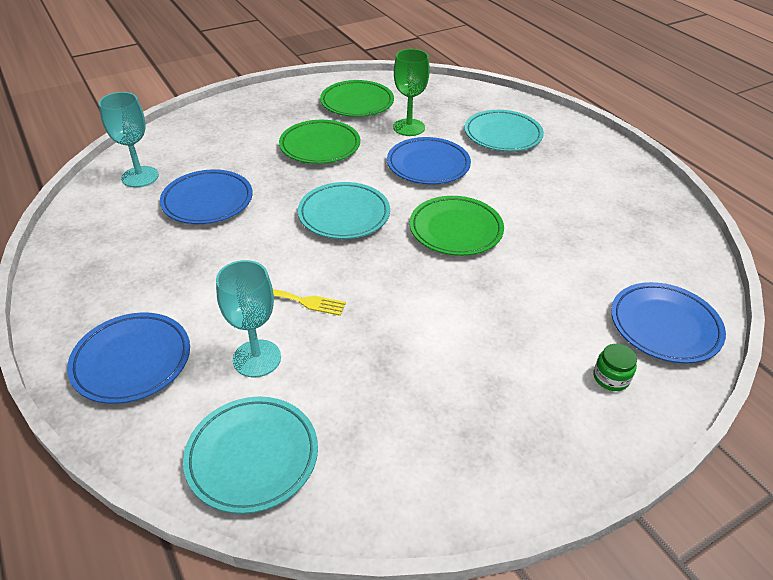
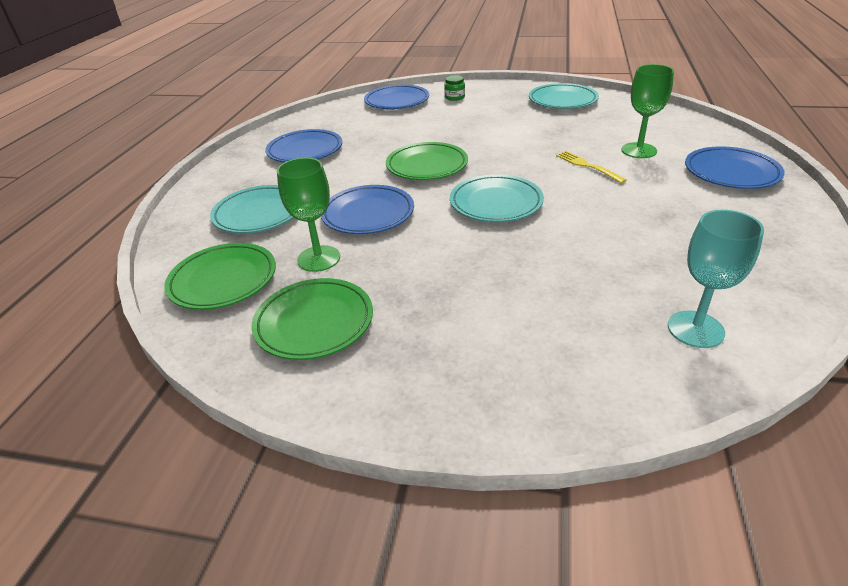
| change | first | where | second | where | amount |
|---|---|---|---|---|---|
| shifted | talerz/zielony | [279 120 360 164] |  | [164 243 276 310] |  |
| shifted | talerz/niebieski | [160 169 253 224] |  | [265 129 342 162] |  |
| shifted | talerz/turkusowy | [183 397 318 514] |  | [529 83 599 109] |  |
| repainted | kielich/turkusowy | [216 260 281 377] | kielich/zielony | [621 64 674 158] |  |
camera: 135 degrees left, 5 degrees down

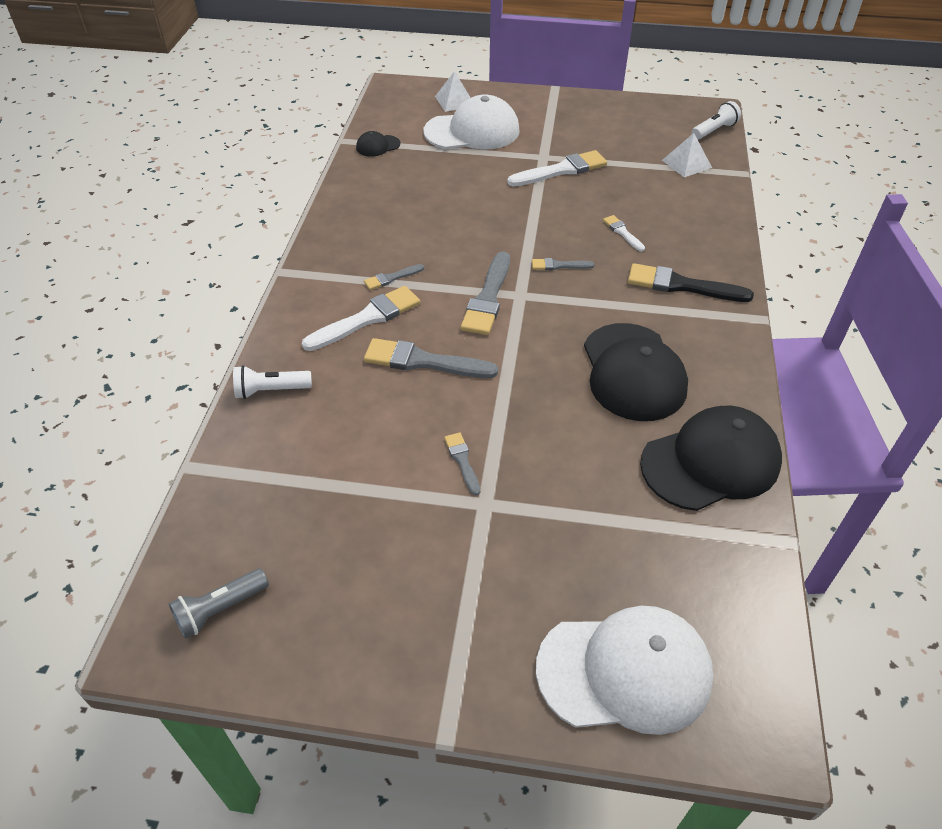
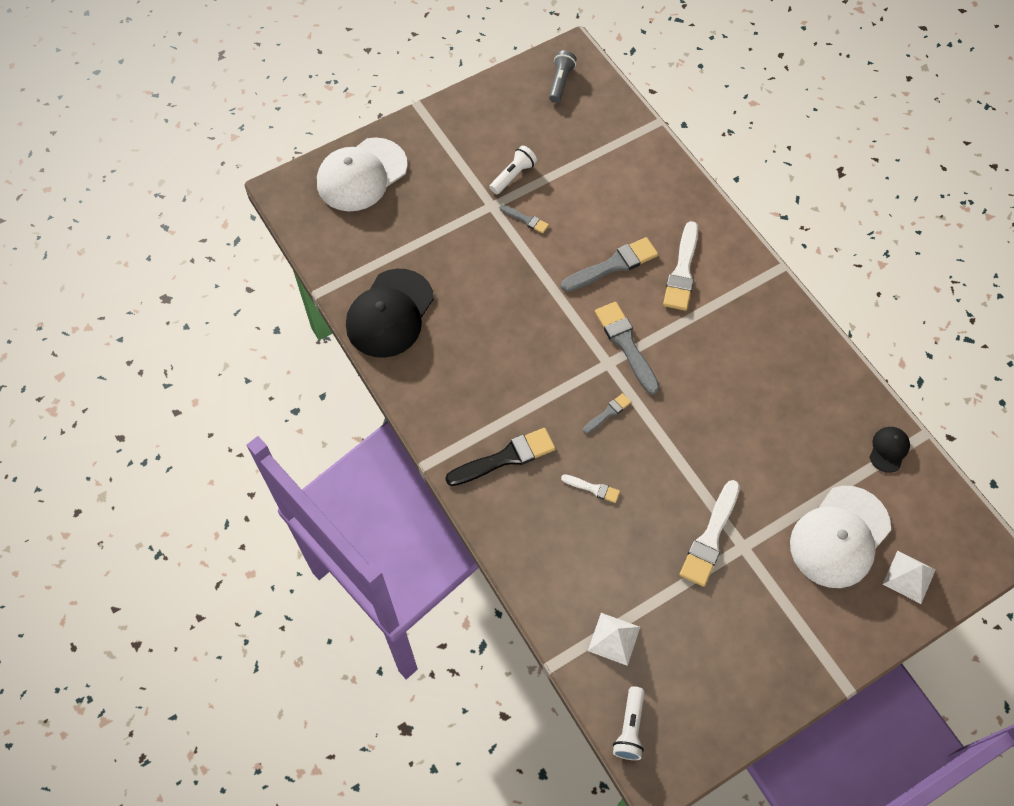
| change | first | where | second | where | amount |
|---|---|---|---|---|---|
| shifted | latarka/biały | [233 365 312 399] |  | [489 145 537 194] |  |
| gone | pędzel/szary | [364 264 424 290] |  |  |  |
| gone | czapka/czarny | [584 323 688 421] |  |  |  |
camera: 140 degrees right, 15 degrees up

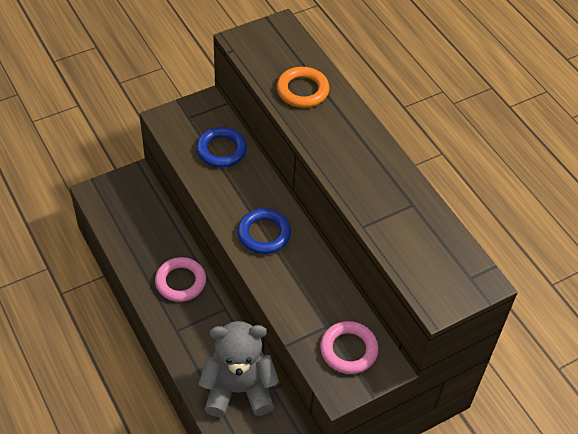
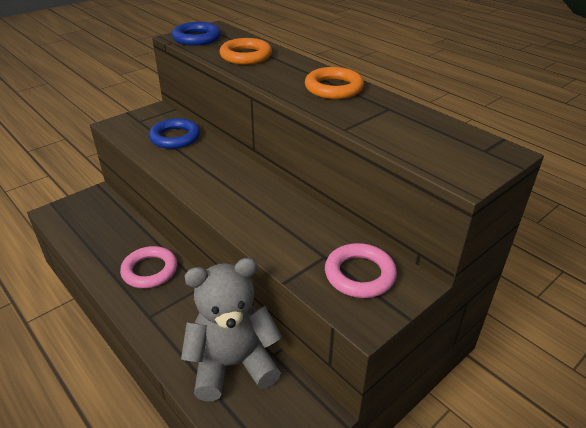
| change | first | where | second | where | amount |
|---|---|---|---|---|---|
| shifted | pierścień/niebieski | [237 208 291 254] |  | [172 22 221 46] |  |
| new |  |  | pierścień/pomarańczowy | [305 67 364 99] |  |
camera: 10 degrees left, 15 degrees down

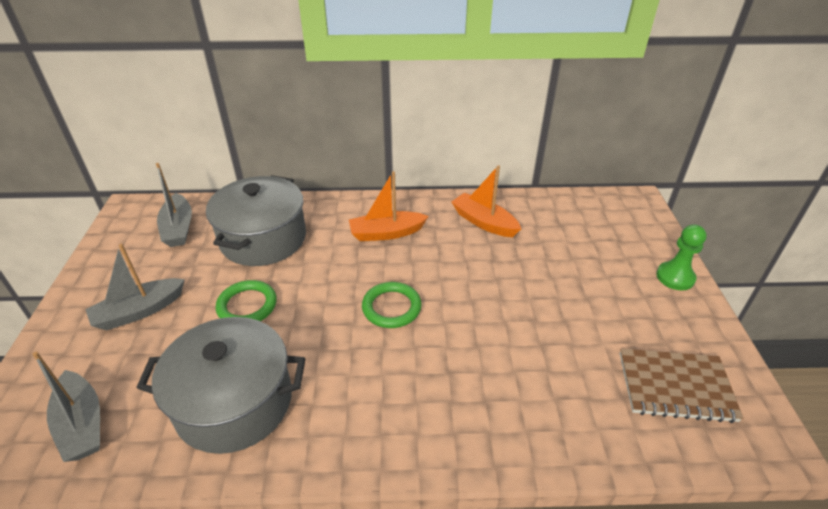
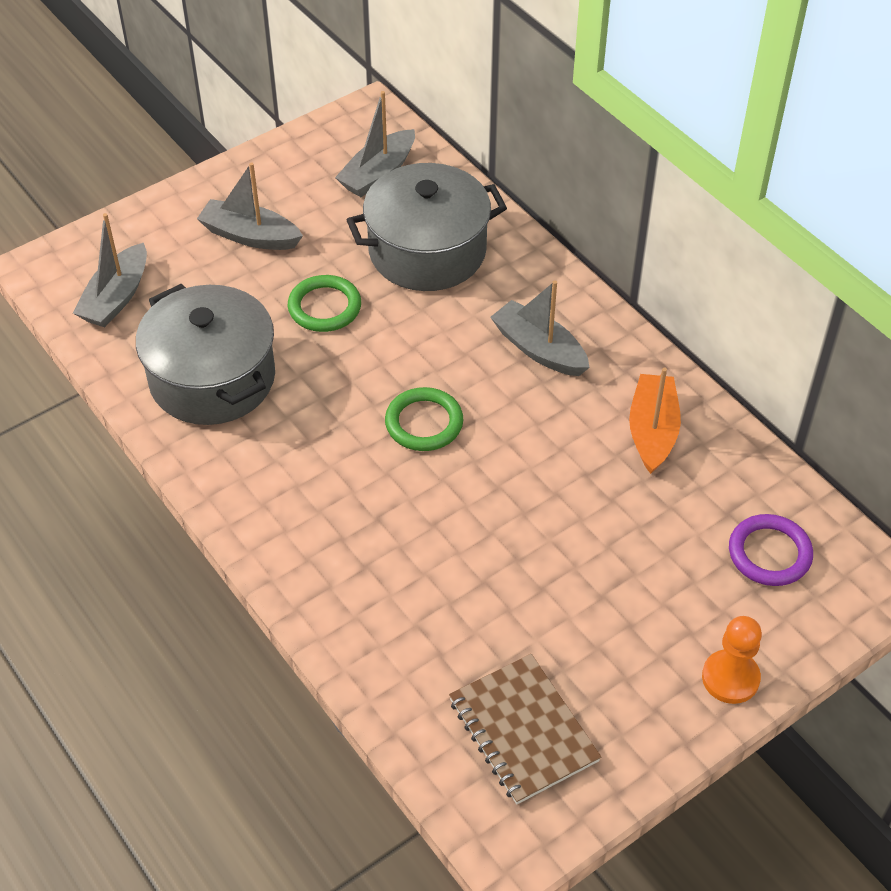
| change | first | where | second | where | amount |
|---|---|---|---|---|---|
| repainted | łódka/pomarańczowy | [349 171 429 241] | łódka/szary | [490 281 590 376] |  |
| repainted | pionek/zielony | [656 224 707 290] | pionek/pomarańczowy | [702 616 762 704] |  |
| new |  |  | pierścień/fioletowy | [729 514 813 586] |  |
camera: 55 degrees right, 10 degrees up

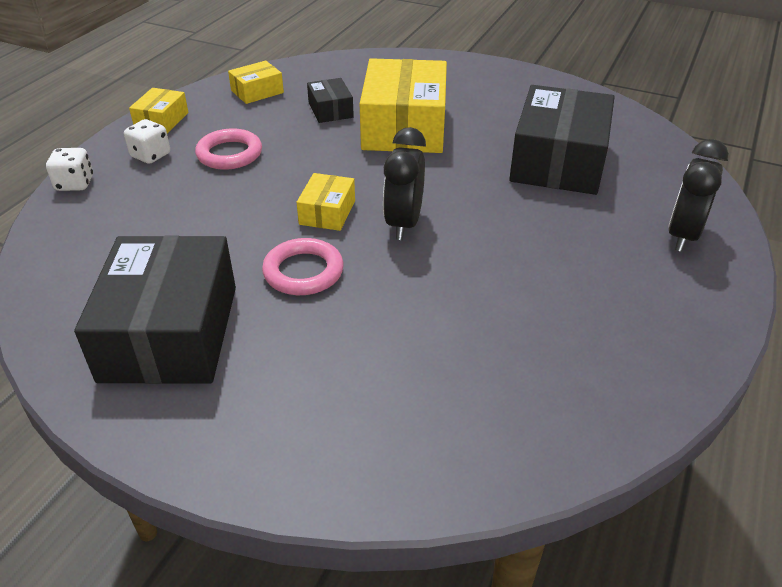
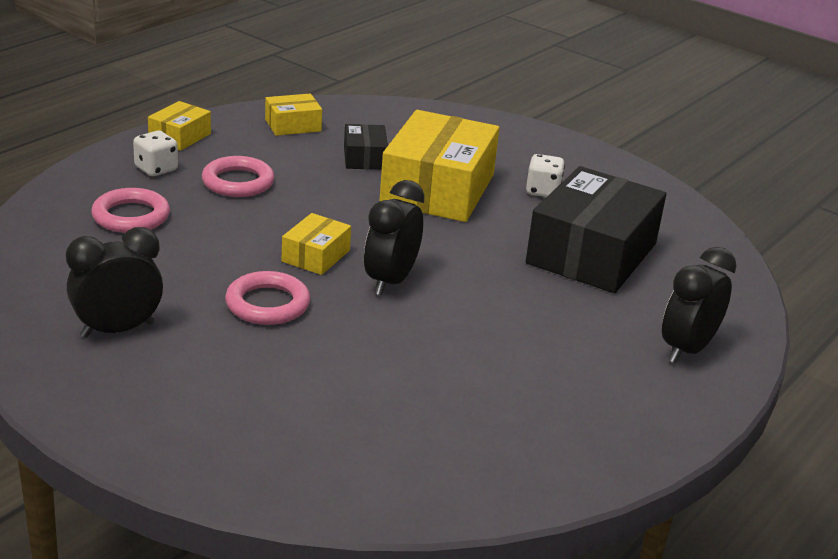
| change | first | where | second | where | amount |
|---|---|---|---|---|---|
| swapped | pudełko/czarny | [74 235 236 384] | budzik/czarny | [66 227 163 338] |  |
| new |  |  | pierścień/różowy | [91 188 170 233] |  |
| shifted | kostka do gry/biały | [46 148 93 191] |  | [526 154 565 197] |  |
camera: 10 degrees right, 10 degrees down

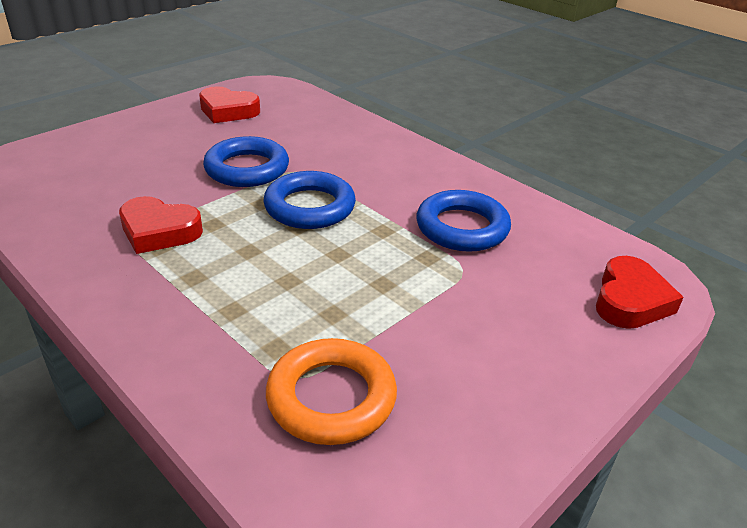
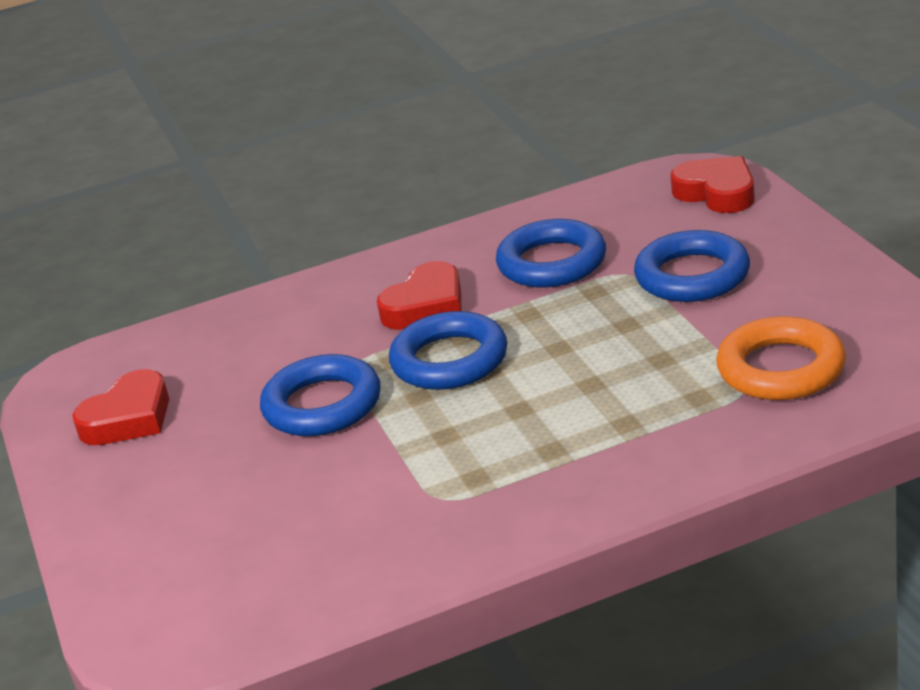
| change | first | where | second | where | amount |
|---|---|---|---|---|---|
| shifted | serce/czerwony | [119 196 203 254] |  | [377 261 461 330] |  |
| new |  |  | pierścień/niebieski | [634 230 750 302] |  |
camera: 60 degrees left, 5 degrees down

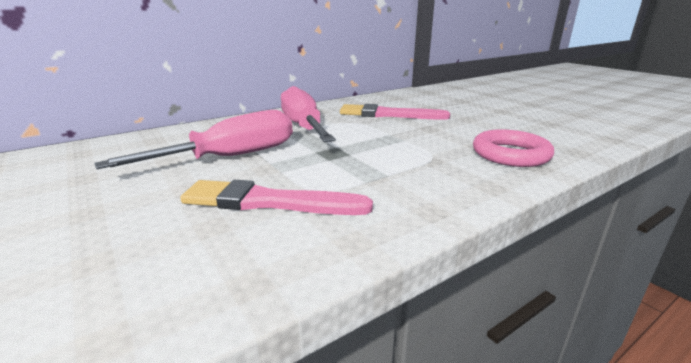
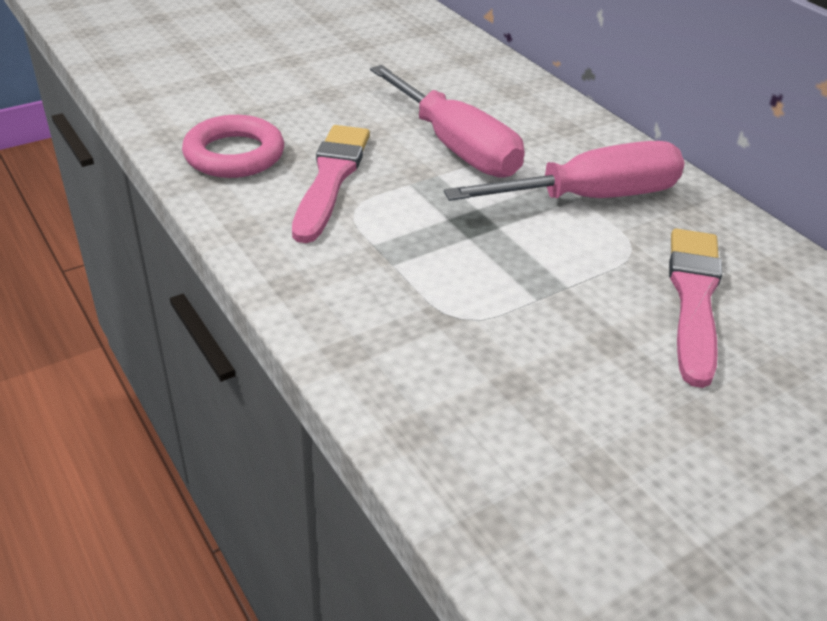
| change | first | where | second | where | amount |
|---|---|---|---|---|---|
| shifted | pierścień/różowy | [473 129 554 167] |  | [182 115 284 178] |  |
camera: 90 degrees right, 15 degrees up

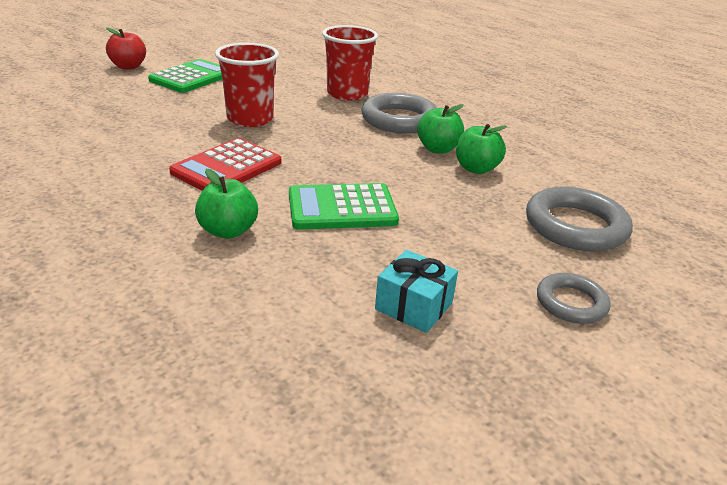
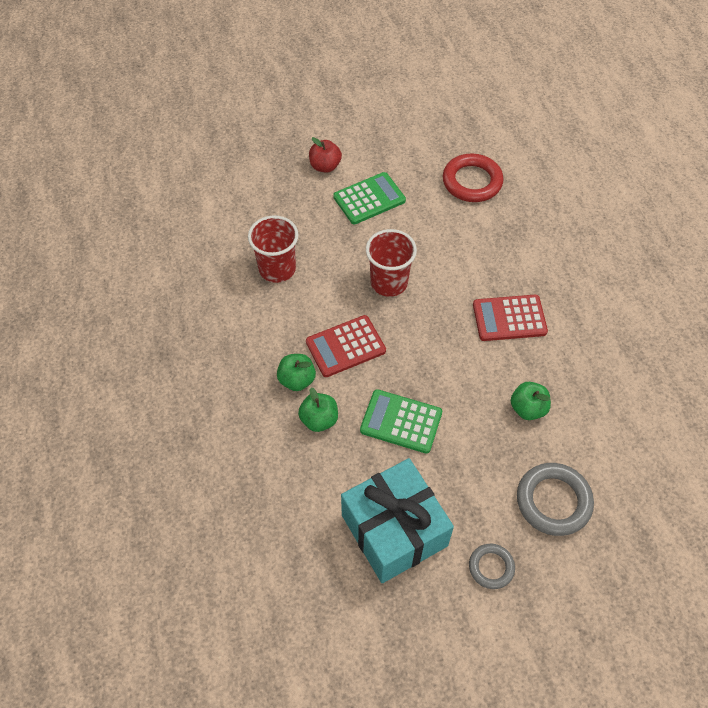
| change | first | where | second | where | amount |
|---|---|---|---|---|---|
| shifted | szklanka/czerwony | [322 25 378 101] |  | [248 215 299 283] |  |
| shifted | jabłko/zielony | [417 104 464 154] |  | [277 354 316 391] |  |
| scaled | prezent/turkusowy | [375 250 458 333] |  | [341 458 454 583] | x2.25 |
| new |  |  | pierścień/czerwony | [443 153 504 202] |  |
| swapped | pierścień/szary | [361 93 437 133] | kalkulator/czerwony | [473 295 548 341] |  |
camera: 30 degrees right, 25 degrees up

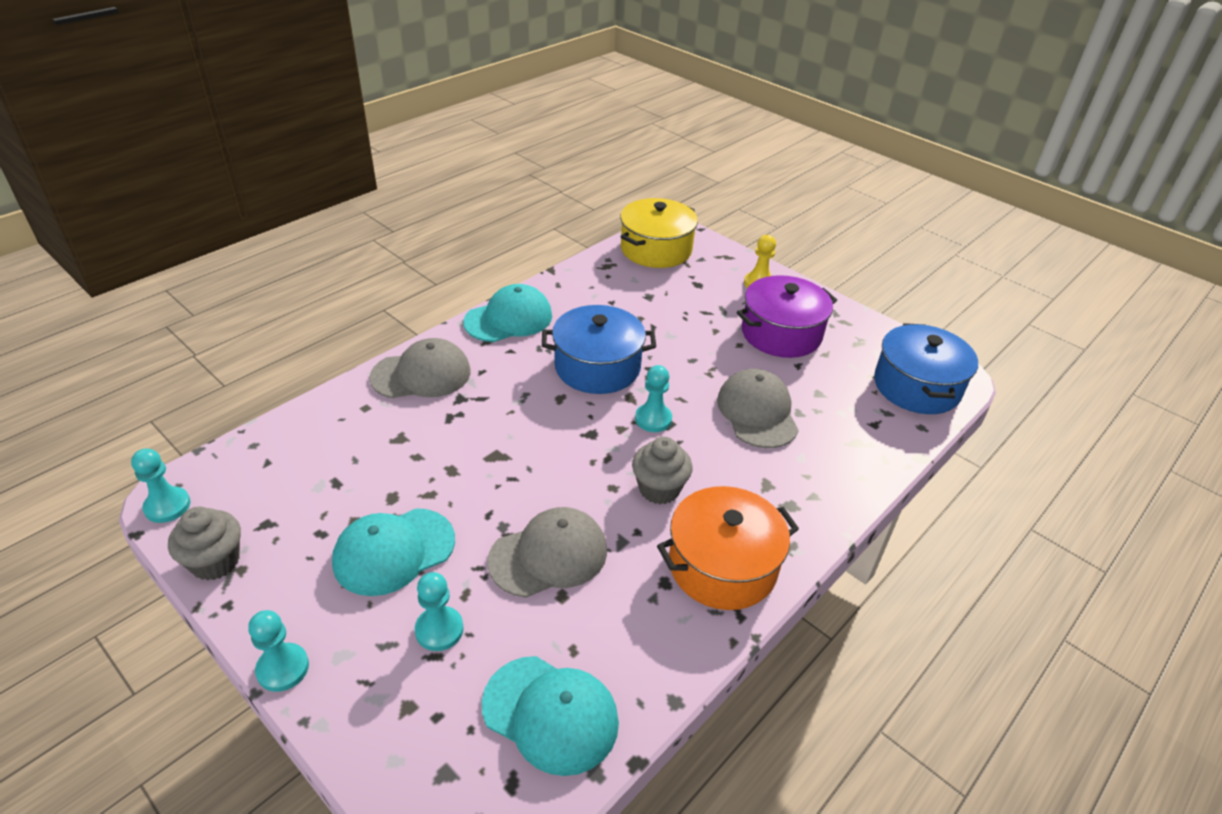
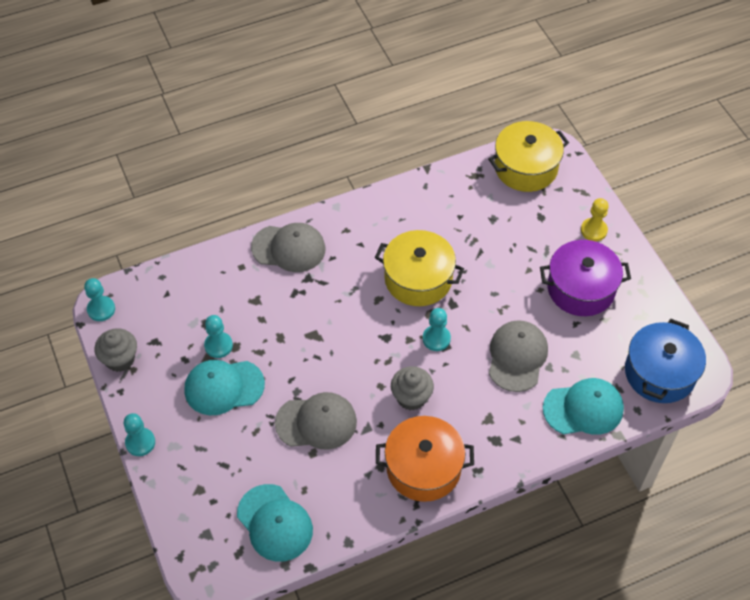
| change | first | where | second | where | amount |
|---|---|---|---|---|---|
| shifted | pionek/turkusowy | [415 572 464 651] |  | [204 315 233 358] |  |
| repainted | garnek/niebieski | [542 305 656 394] | garnek/żółty | [375 230 464 306] |  |
| shifted | czapka/turkusowy | [463 284 552 342] |  | [543 378 624 435] |  |
camera: 25 degrees right, 15 degrees up

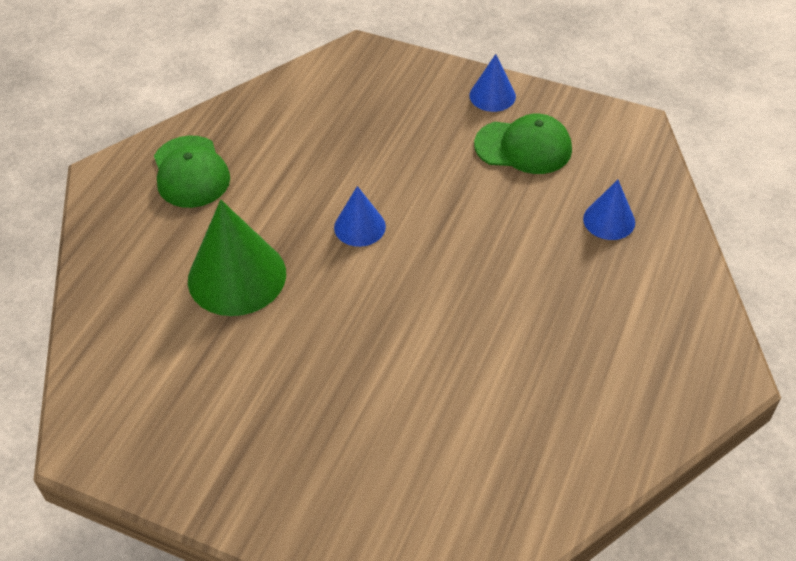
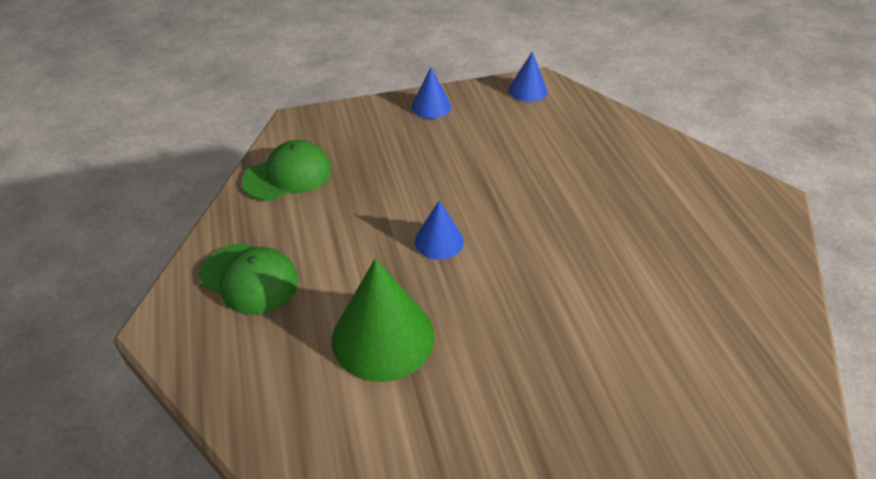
| change | first | where | second | where | amount |
|---|---|---|---|---|---|
| shifted | czapka/zielony | [474 114 572 174] |  | [242 140 332 201] |  |
| shifted | stożek/niebieski | [583 180 635 240] |  | [508 51 547 102] |  |
camera: 40 degrees left, 5 degrees down

